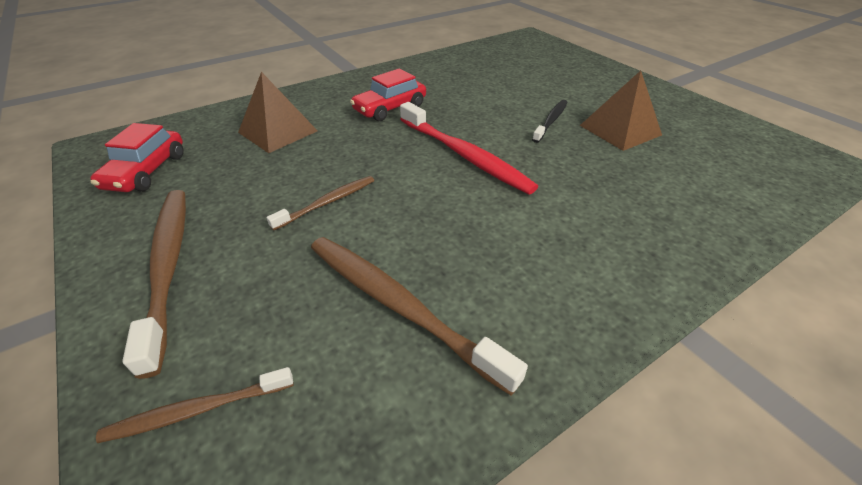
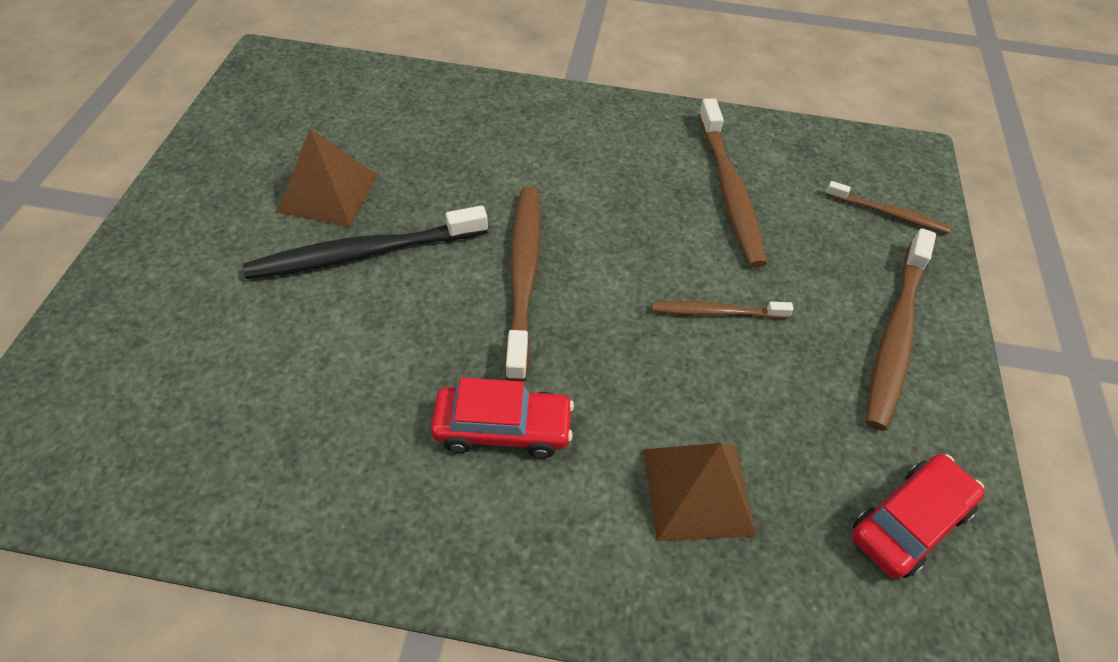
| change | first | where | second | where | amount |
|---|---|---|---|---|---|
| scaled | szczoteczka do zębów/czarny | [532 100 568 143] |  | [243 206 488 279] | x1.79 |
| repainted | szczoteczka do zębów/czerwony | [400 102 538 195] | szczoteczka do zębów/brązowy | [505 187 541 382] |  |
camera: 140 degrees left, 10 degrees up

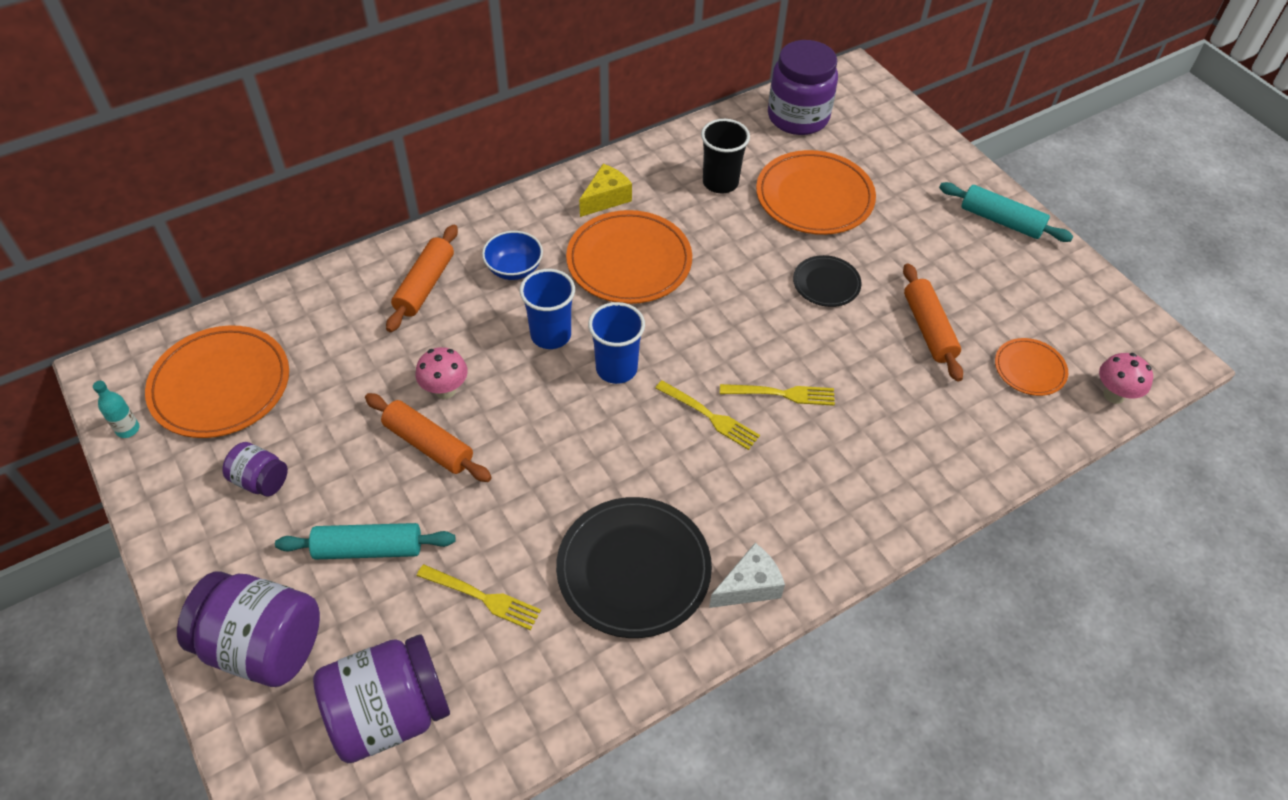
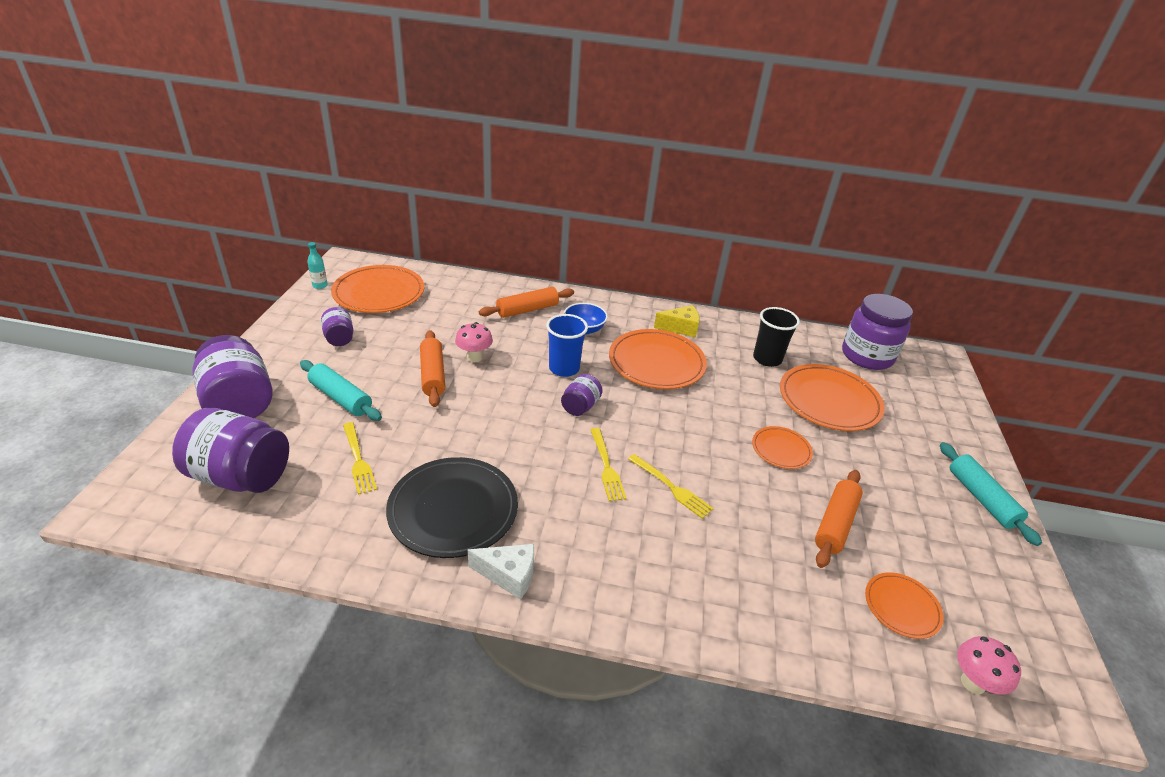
| change | first | where | second | where | amount |
|---|---|---|---|---|---|
| swapped | szklanka/niebieski | [588 302 645 384] | słoik/fioletowy | [561 374 603 416] |  |
| repainted | talerz/czarny | [793 255 862 307] | talerz/pomarańczowy | [752 426 813 469] |  |
camera: 40 degrees right, 15 degrees down

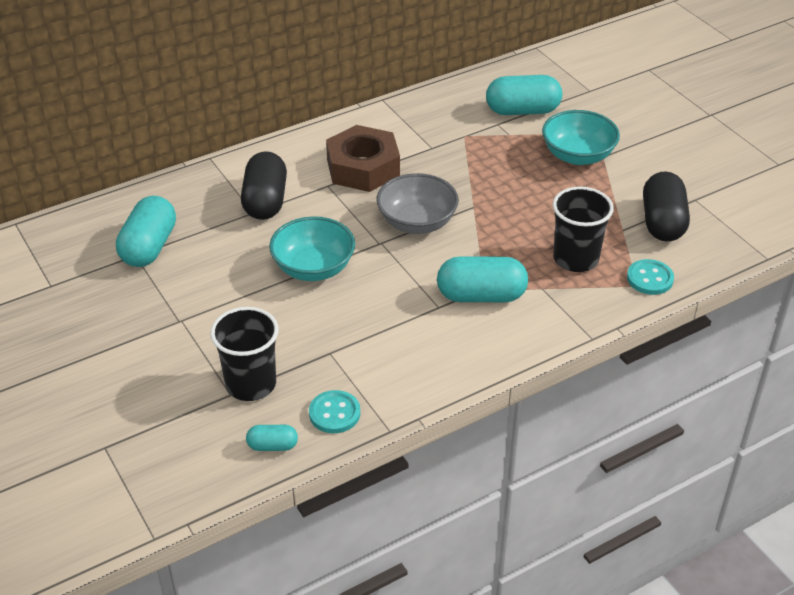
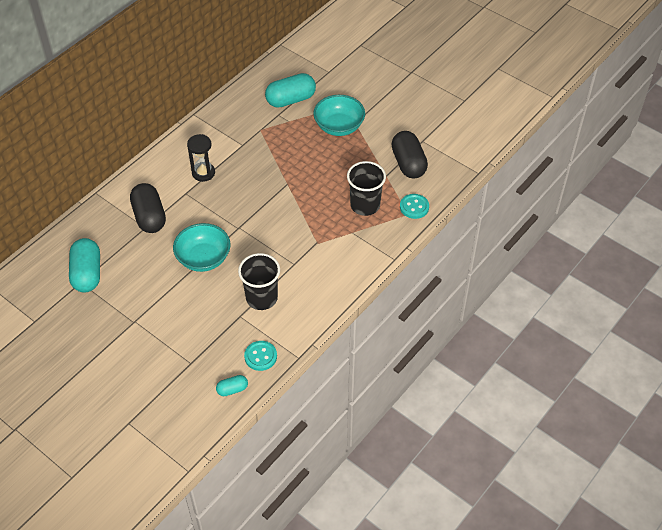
| change | first | where | second | where | amount |
|---|---|---|---|---|---|
| swapped | nakrętka/brązowy | [326 125 400 192] | klepsydra/czarny | [187 134 215 182] |  |
| shifted | szklanka/czarny | [211 307 278 401] |  | [238 253 280 310] |  |
| gone | miska/szary | [376 173 459 234] |  |  |  |
| gone | kapsułka/turkusowy | [437 256 528 302] |  |  |  |
camera: 20 degrees left, 10 degrees up

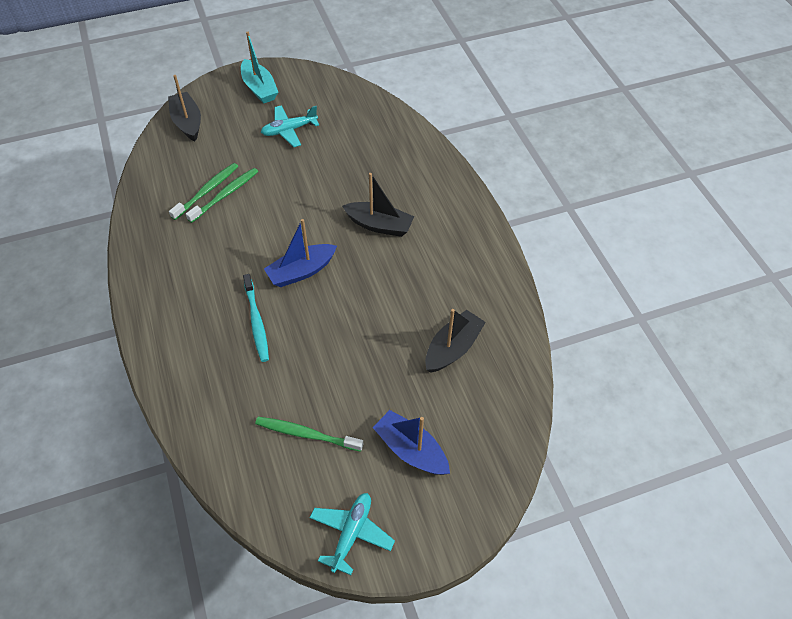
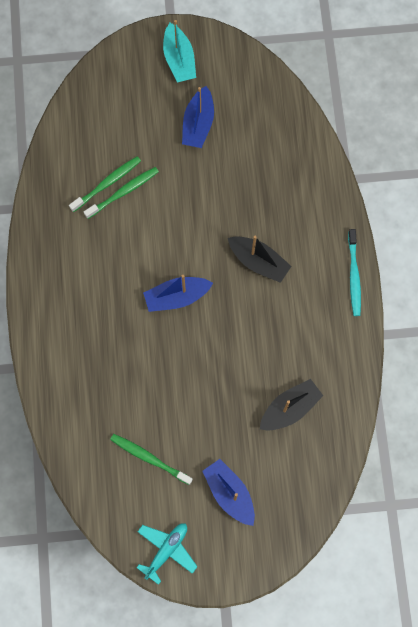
| change | first | where | second | where | amount |
|---|---|---|---|---|---|
| swapped | samolot/turkusowy | [261 105 319 147] | łódka/niebieski | [182 86 214 148] |  |
| shifted | szczoteczka do zębów/turkusowy | [243 274 269 362] |  | [348 229 361 316] |  |
| gone | łódka/czarny | [168 75 201 141] |  |  |  |
camera: 15 degrees right, 20 degrees up

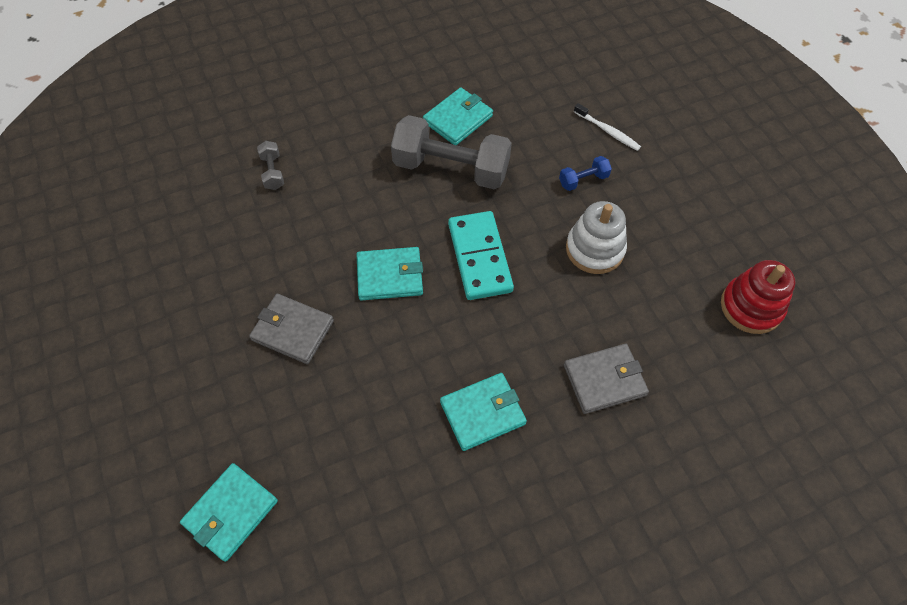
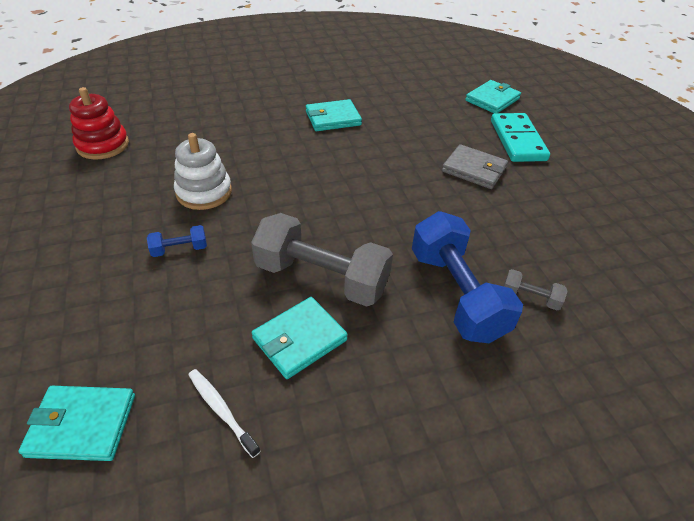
| change | first | where | second | where | amount |
|---|---|---|---|---|---|
| shifted | portfel/turkusowy | [357 247 423 301] |  | [19 386 135 461] |  |
| shifted | szczoteczka do zębów/biały | [574 103 641 151] |  | [188 369 261 458] |  |
| new |  |  | hantel/niebieski | [412 211 523 343] |  |
| shifted | kostka domina/turkusowy | [448 211 514 300] |  | [491 113 550 162] |  |
| rotated | hantel/szary | [257 141 284 190] |  | [504 269 567 310] | 60 degrees counterclockwise |
| gone | portfel/szary | [564 344 649 414] |  |  |  |
camera: 175 degrees left, 15 degrees down

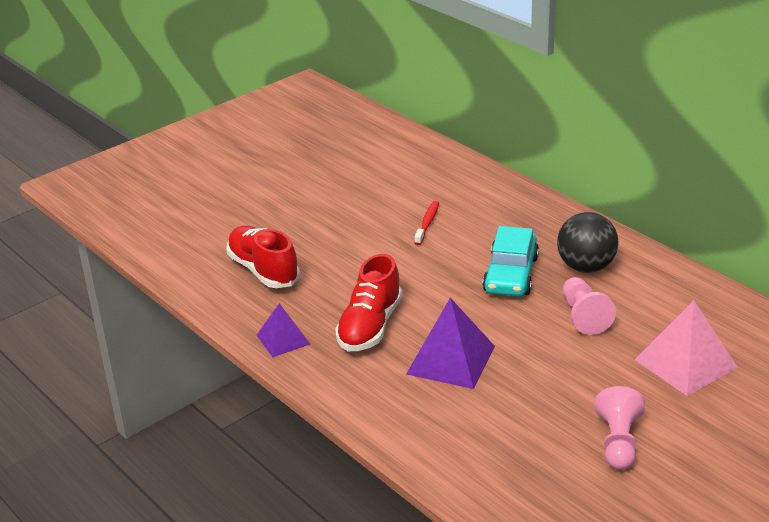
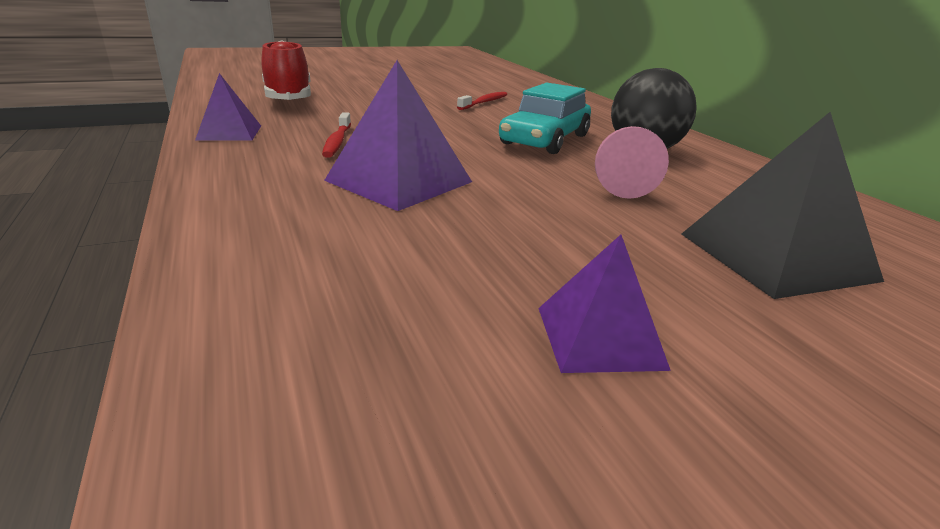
| change | first | where | second | where | amount |
|---|---|---|---|---|---|
| swapped | but/czerwony | [335 254 402 351] | szczoteczka do zębów/czerwony | [322 112 351 158] |  |
| swapped | pionek/różowy | [595 386 645 470] | piramida/fioletowy | [538 235 671 373] |  |
| repainted | piramida/różowy | [635 300 738 396] | piramida/czarny | [682 112 884 299] |  |
camera: 15 degrees right, 5 degrees down

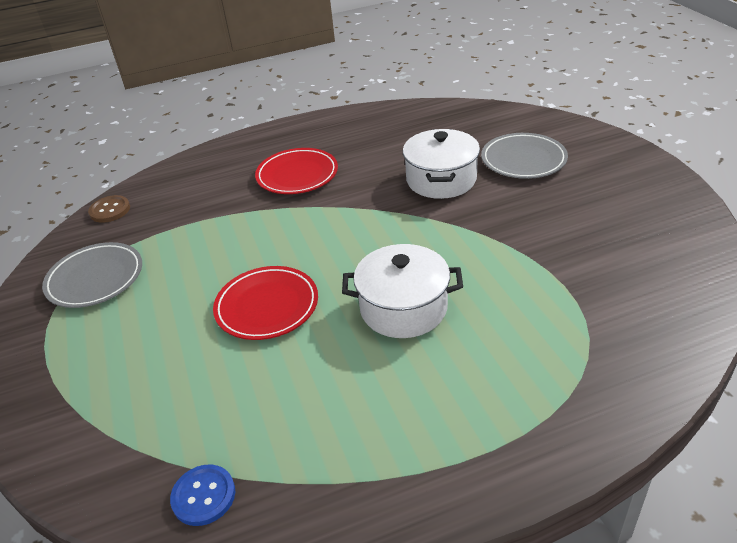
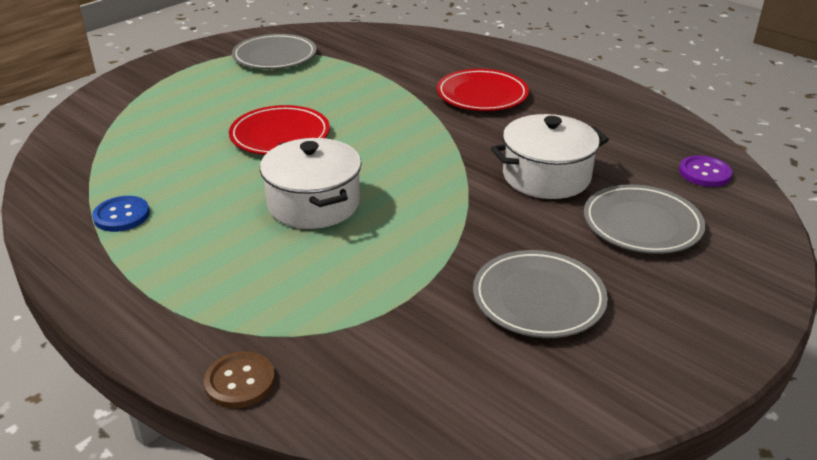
| change | first | where | second | where | amount |
|---|---|---|---|---|---|
| shifted | guzik/niebieski | [170 464 235 526] |  | [92 196 150 232] |  |
| shifted | guzik/brązowy | [88 195 130 223] |  | [204 352 275 408] |  |
| new |  |  | talerz/szary | [473 250 608 338] |  |
| new |  |  | guzik/fioletowy | [679 155 732 187] |  |
camera: 60 degrees right, 5 degrees down

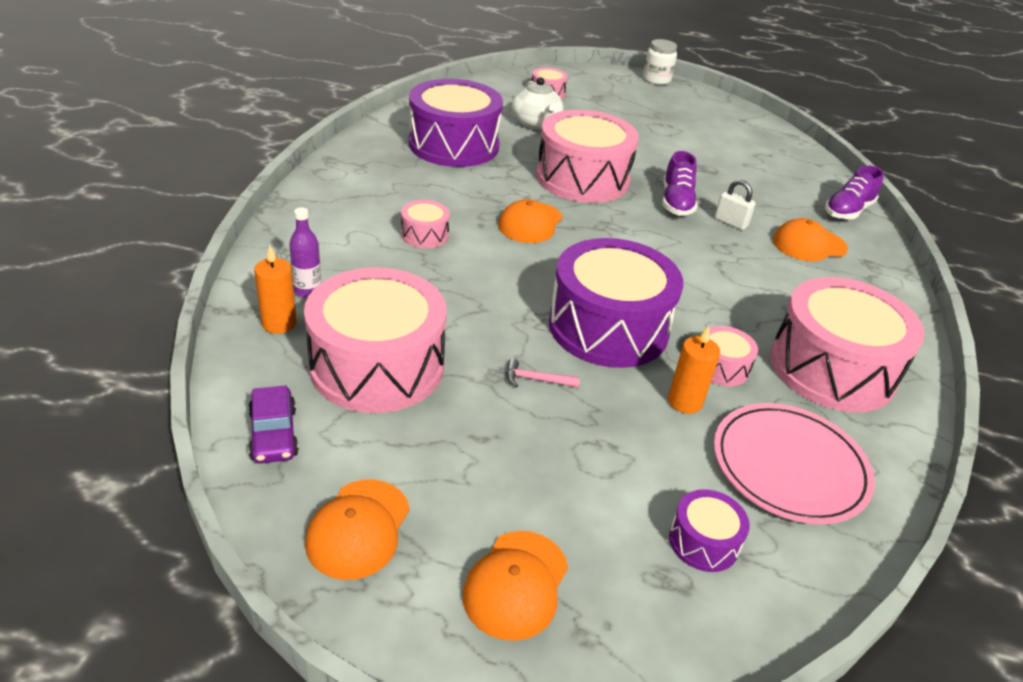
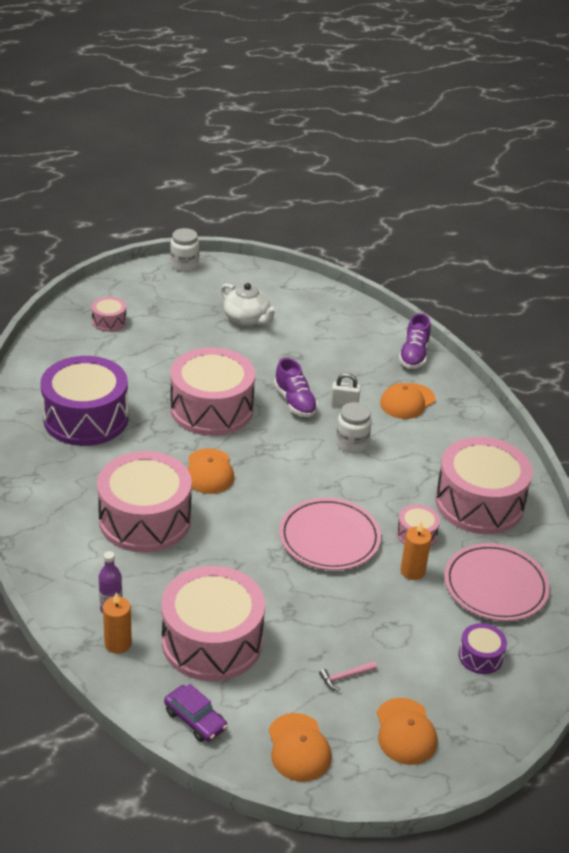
| change | first | where | second | where | amount |
|---|---|---|---|---|---|
| scaled | bęben/różowy | [401 200 450 248] |  | [97 451 192 553] | x2.26 |
| shifted | imbryk/biały | [512 77 564 130] |  | [221 283 278 326] |  |
| swapped | bęben/fioletowy | [549 238 683 368] | talerz/różowy | [279 498 381 570] |  |
| shifted | młotek/różowy | [506 358 580 388] |  | [319 661 377 691] |  |
| new |  |  | słoik/biały | [336 402 372 453] |  |
camera: 30 degrees left, 0 degrees up

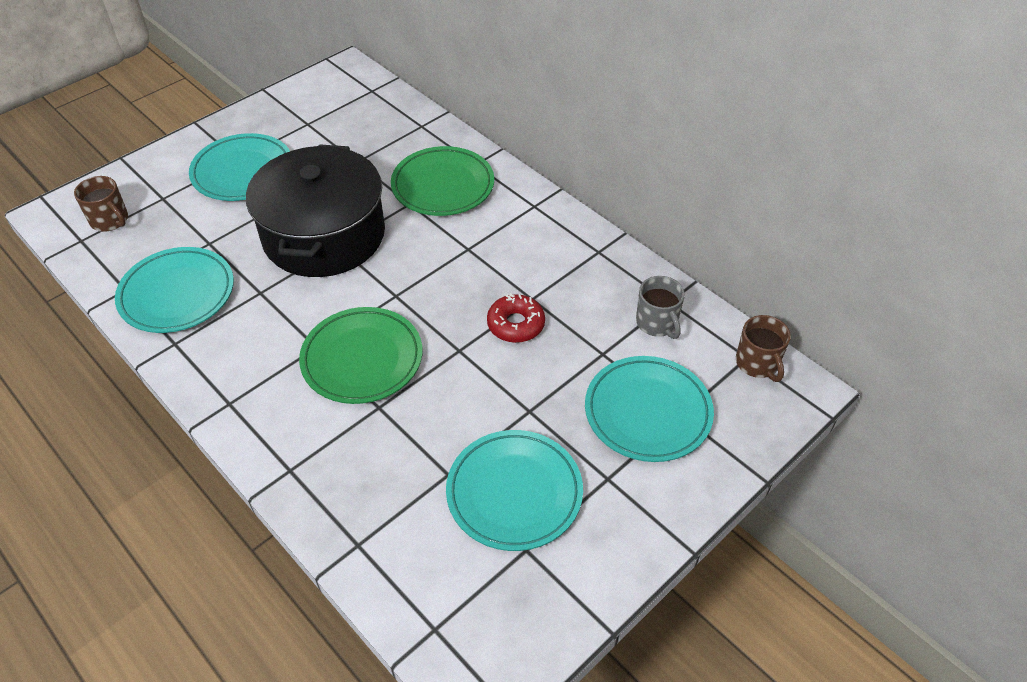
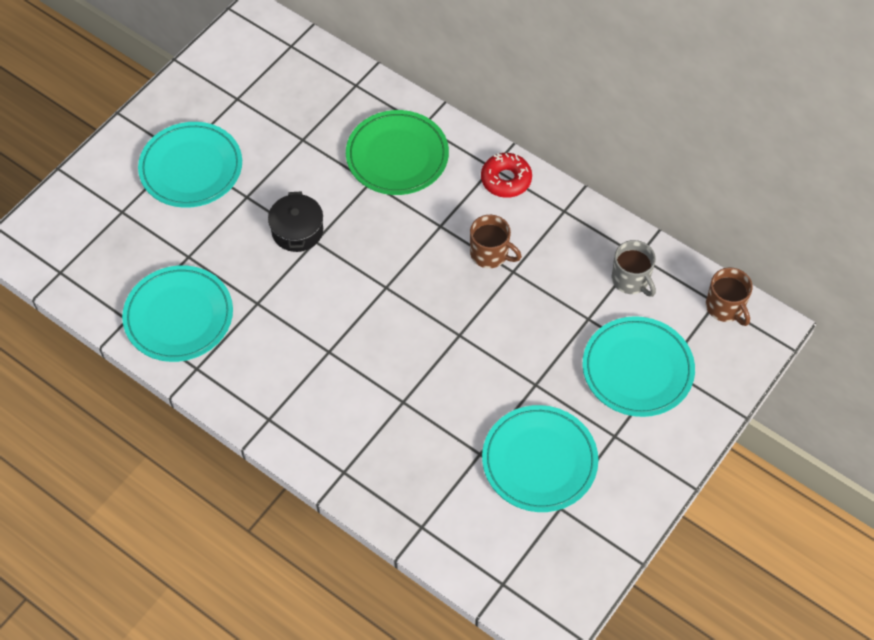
| change | first | where | second | where | amount |
|---|---|---|---|---|---|
| scaled | garnek/czarny | [246 144 385 277] |  | [268 191 323 252] | x0.43 |
| shifted | kubek/brązowy | [74 176 128 232] |  | [470 215 522 268] |  |
| shifted | donut/czerwony | [487 293 545 343] |  | [481 153 532 198] |  |
| gone | talerz/zielony | [299 307 422 404] |  |  |  |
camera: 10 degrees left, 10 degrees up

